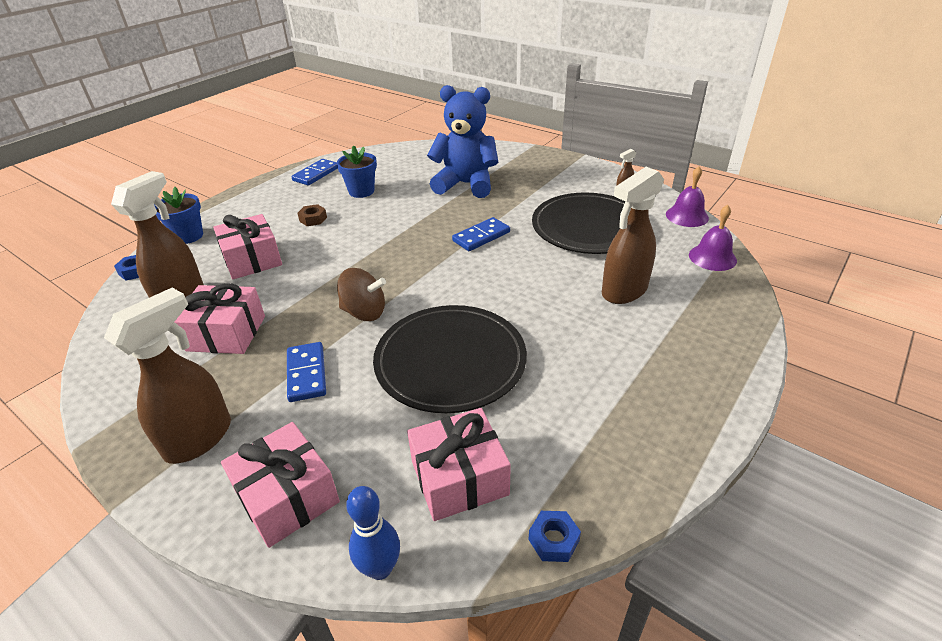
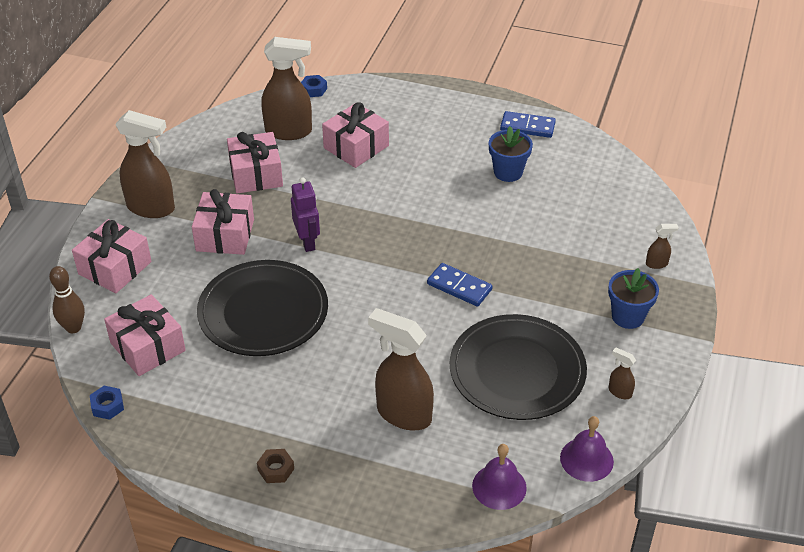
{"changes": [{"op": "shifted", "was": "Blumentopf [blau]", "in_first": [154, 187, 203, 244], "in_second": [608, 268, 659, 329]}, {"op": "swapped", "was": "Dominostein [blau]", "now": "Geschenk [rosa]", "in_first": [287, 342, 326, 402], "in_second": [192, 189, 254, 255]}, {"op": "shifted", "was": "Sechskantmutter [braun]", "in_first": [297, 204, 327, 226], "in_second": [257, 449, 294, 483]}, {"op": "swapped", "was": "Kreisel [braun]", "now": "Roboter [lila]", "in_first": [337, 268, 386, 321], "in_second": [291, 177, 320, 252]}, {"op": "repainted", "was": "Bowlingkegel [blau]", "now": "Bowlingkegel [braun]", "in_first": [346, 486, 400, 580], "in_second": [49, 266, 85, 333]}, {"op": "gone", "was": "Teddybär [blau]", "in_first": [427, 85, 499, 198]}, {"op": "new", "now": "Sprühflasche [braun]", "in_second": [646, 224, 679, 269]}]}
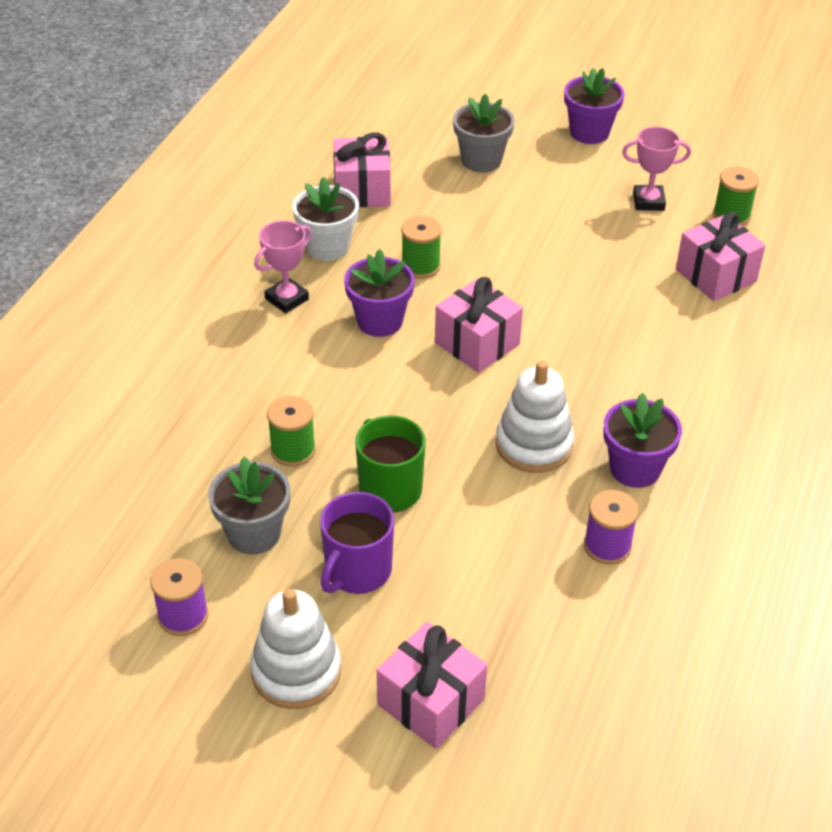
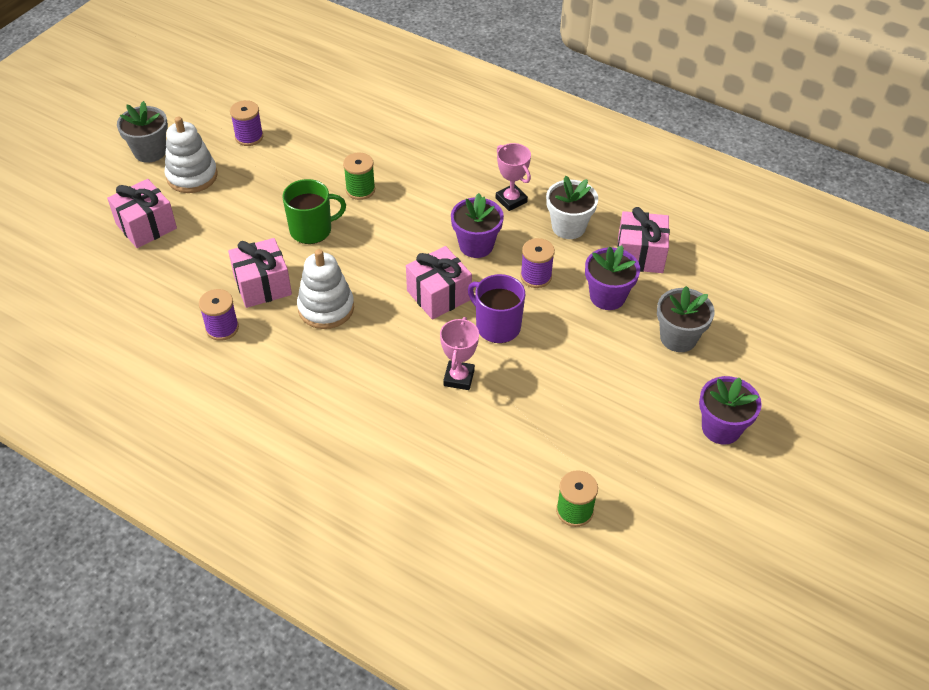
{"changes": [{"op": "shifted", "was": "Blumentopf [grau]", "in_first": [208, 457, 290, 555], "in_second": [117, 101, 168, 163]}, {"op": "shifted", "was": "Tasse [lila]", "in_first": [320, 492, 394, 594], "in_second": [468, 274, 525, 343]}, {"op": "repainted", "was": "Garnrolle [grün]", "now": "Garnrolle [lila]", "in_first": [401, 216, 442, 279], "in_second": [520, 238, 555, 288]}, {"op": "shifted", "was": "Blumentopf [lila]", "in_first": [603, 393, 682, 488], "in_second": [585, 245, 640, 310]}, {"op": "shifted", "was": "Pokal [rosa]", "in_first": [622, 126, 691, 211], "in_second": [440, 317, 479, 390]}, {"op": "shifted", "was": "Geschenk [rosa]", "in_first": [676, 212, 766, 301], "in_second": [228, 238, 292, 308]}]}
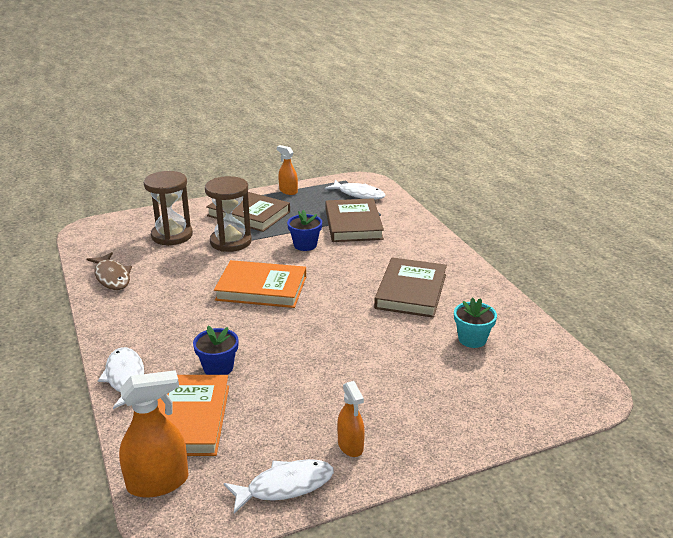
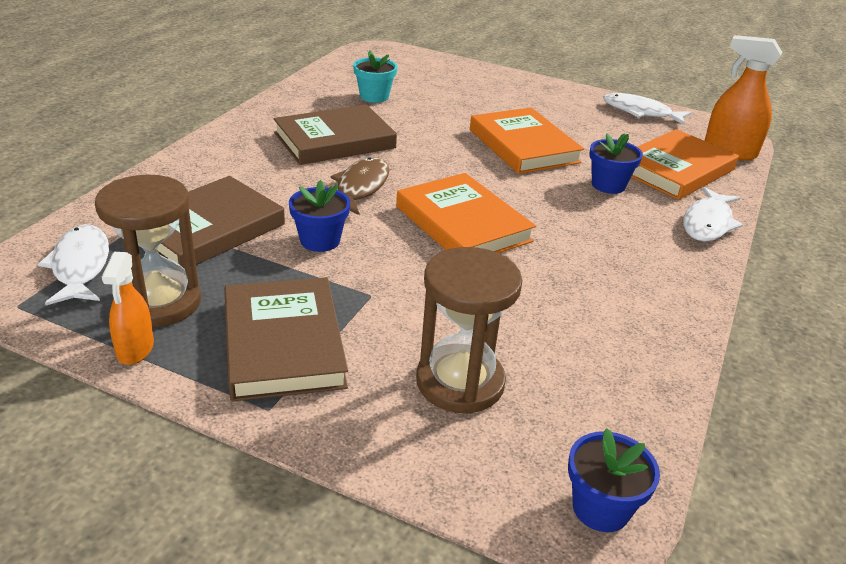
{"changes": [{"op": "shifted", "was": "Fisch [braun]", "in_first": [86, 252, 132, 290], "in_second": [331, 157, 389, 215]}, {"op": "shifted", "was": "Sanduhr [braun]", "in_first": [205, 176, 252, 252], "in_second": [95, 175, 201, 327]}, {"op": "gone", "was": "Sprühflasche [orange]", "in_first": [337, 381, 365, 457]}, {"op": "new", "now": "Buch [orange]", "in_second": [470, 107, 584, 174]}, {"op": "new", "now": "Blumentopf [blau]", "in_second": [568, 428, 660, 532]}]}
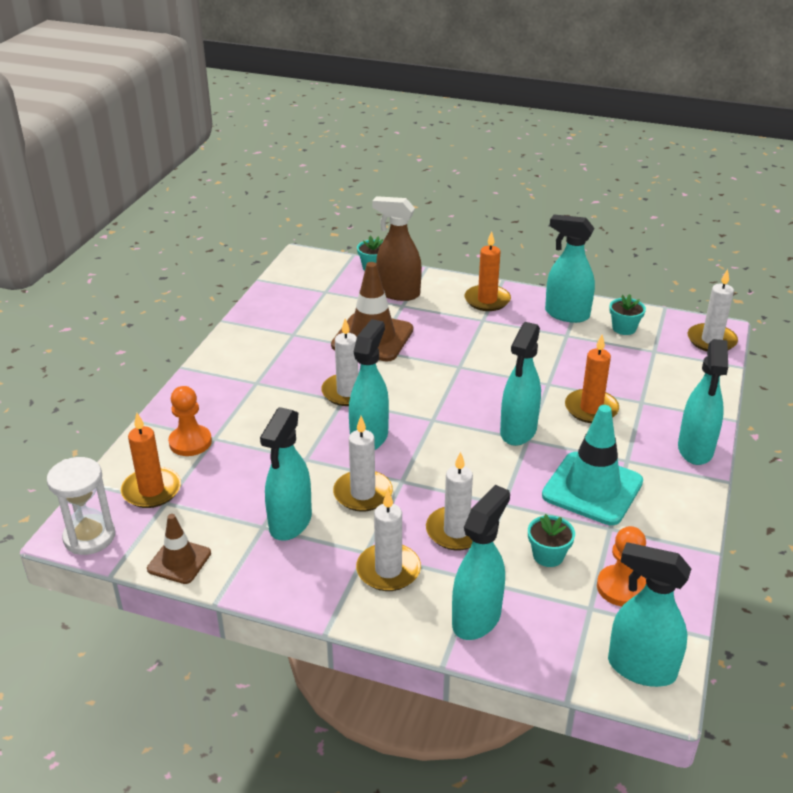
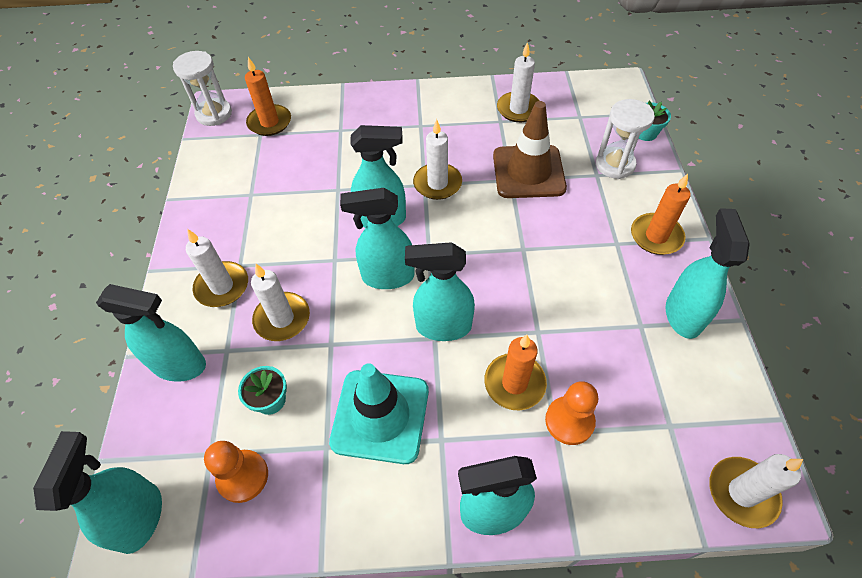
{"changes": [{"op": "gone", "was": "Leitkegel [braun]", "in_first": [147, 514, 211, 584]}, {"op": "shifted", "was": "Bauer [orange]", "in_first": [168, 386, 212, 456], "in_second": [545, 381, 598, 445]}, {"op": "shifted", "was": "Sprühflasche [türkis]", "in_first": [260, 407, 312, 541], "in_second": [340, 188, 415, 289]}, {"op": "shifted", "was": "Kerze [weiß]", "in_first": [333, 416, 393, 512], "in_second": [497, 42, 540, 122]}, {"op": "swapped", "was": "Sprühflasche [braun]", "now": "Sanduhr [weiß]", "in_first": [372, 196, 422, 301], "in_second": [596, 99, 655, 179]}, {"op": "gone", "was": "Blumentopf [türkis]", "in_first": [609, 294, 646, 335]}]}
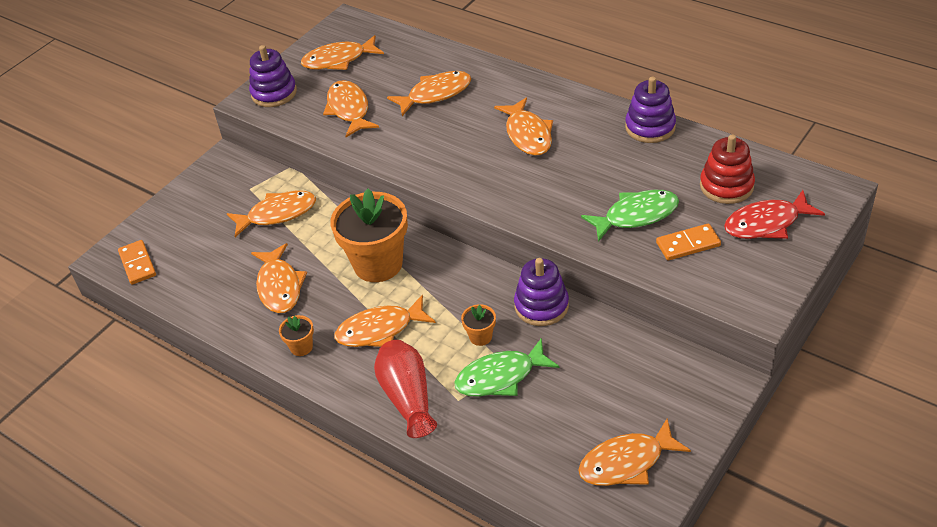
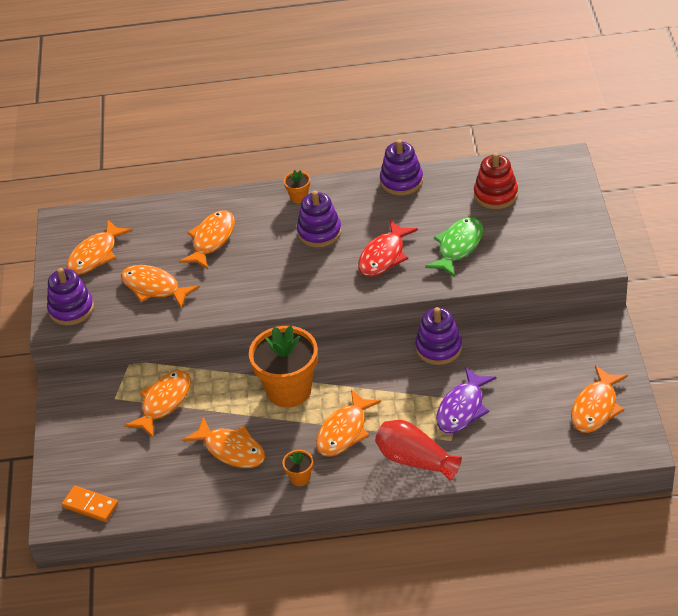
{"changes": [{"op": "repainted", "was": "Fisch [grün]", "now": "Fisch [lila]", "in_first": [454, 338, 560, 397], "in_second": [436, 367, 497, 434]}, {"op": "shifted", "was": "Blumentopf [orange]", "in_first": [461, 304, 496, 346], "in_second": [284, 170, 310, 203]}, {"op": "swapped", "was": "Fisch [orange]", "now": "Stapelspielzeug [lila]", "in_first": [494, 97, 553, 156], "in_second": [297, 191, 342, 248]}, {"op": "gone", "was": "Dominostein [orange]", "in_first": [656, 223, 721, 261]}, {"op": "shifted", "was": "Fisch [rot]", "in_first": [724, 190, 825, 239], "in_second": [358, 219, 418, 277]}]}
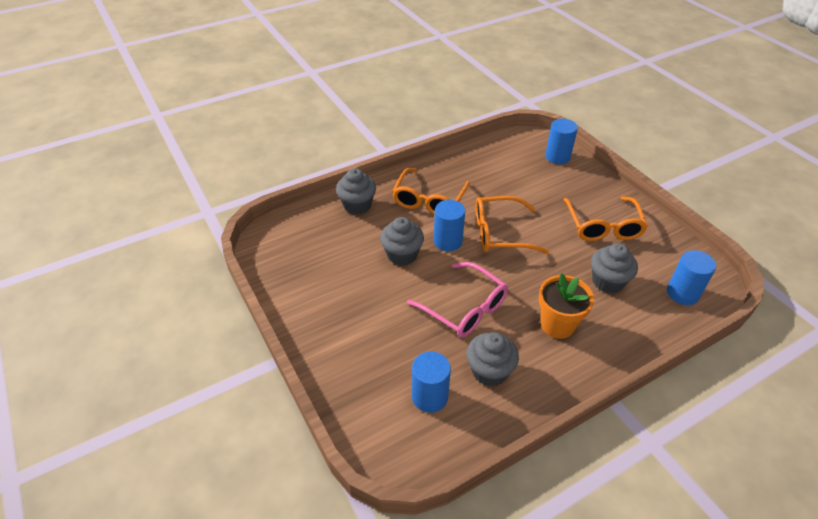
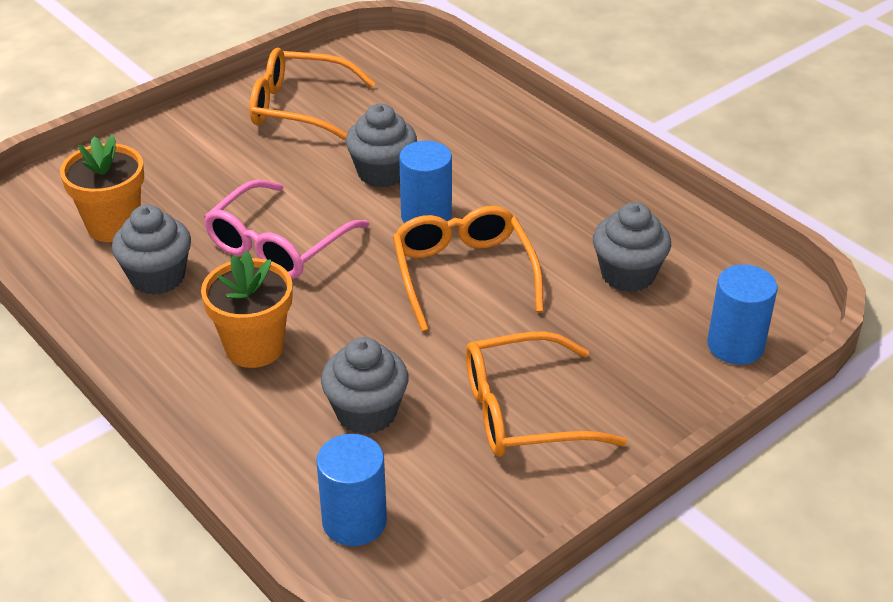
{"changes": [{"op": "shifted", "was": "Muffin [grau]", "in_first": [336, 168, 376, 215], "in_second": [593, 202, 671, 292]}, {"op": "shifted", "was": "Brille [orange]", "in_first": [392, 168, 470, 215], "in_second": [250, 48, 375, 141]}, {"op": "swapped", "was": "Vollzylinder [blau]", "now": "Blumentopf [orange]", "in_first": [412, 352, 451, 413], "in_second": [60, 135, 144, 242]}]}
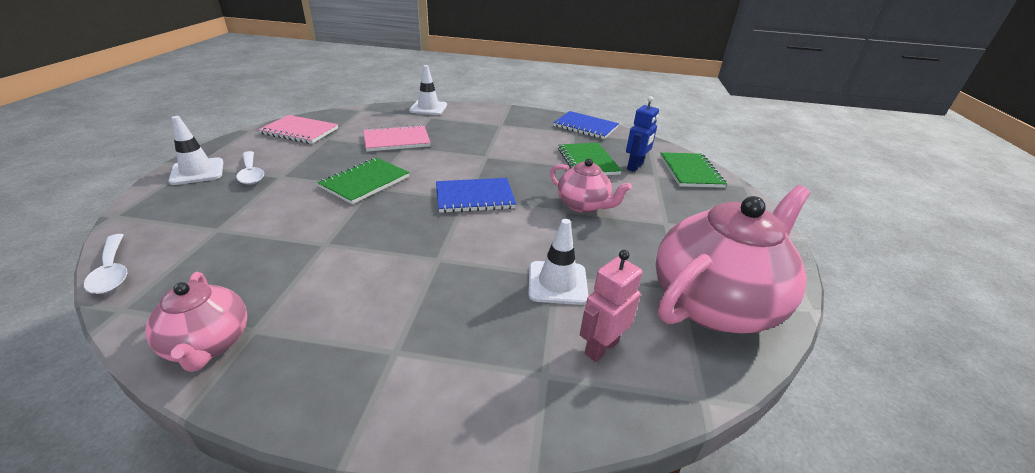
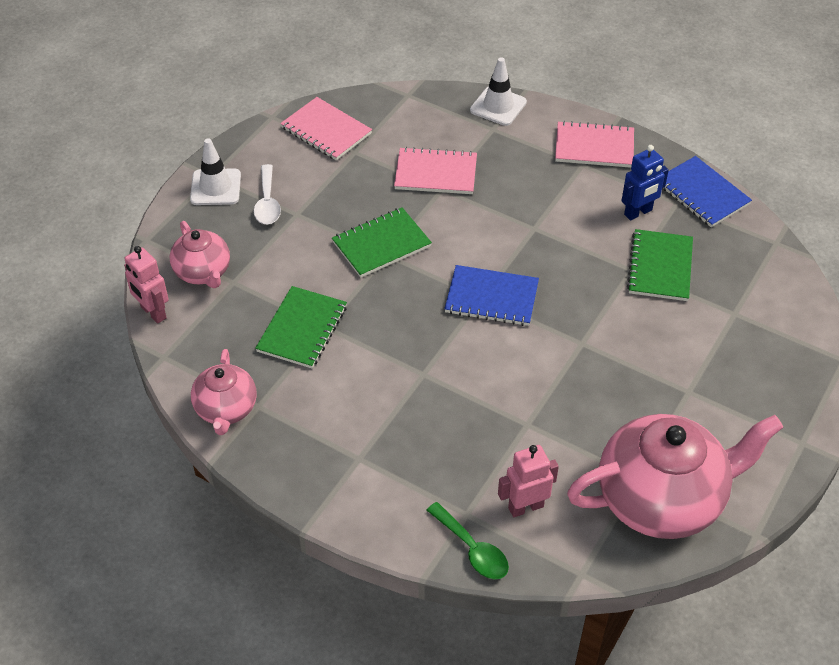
{"changes": [{"op": "swapped", "was": "Löffel [weiß]", "now": "Roboter [rosa]", "in_first": [84, 234, 128, 294], "in_second": [124, 246, 169, 324]}, {"op": "gone", "was": "Leitkegel [weiß]", "in_first": [528, 219, 588, 305]}, {"op": "shifted", "was": "Teekanne [rosa]", "in_first": [550, 159, 632, 213], "in_second": [170, 221, 230, 288]}, {"op": "shifted", "was": "Roboter [blau]", "in_first": [626, 96, 659, 172], "in_second": [621, 145, 669, 221]}, {"op": "shifted", "was": "Notizbuch [grün]", "in_first": [660, 152, 727, 188], "in_second": [255, 286, 347, 368]}, {"op": "new", "now": "Löffel [grün]", "in_second": [427, 502, 509, 579]}, {"op": "new", "now": "Notizbuch [rosa]", "in_second": [555, 121, 634, 168]}]}
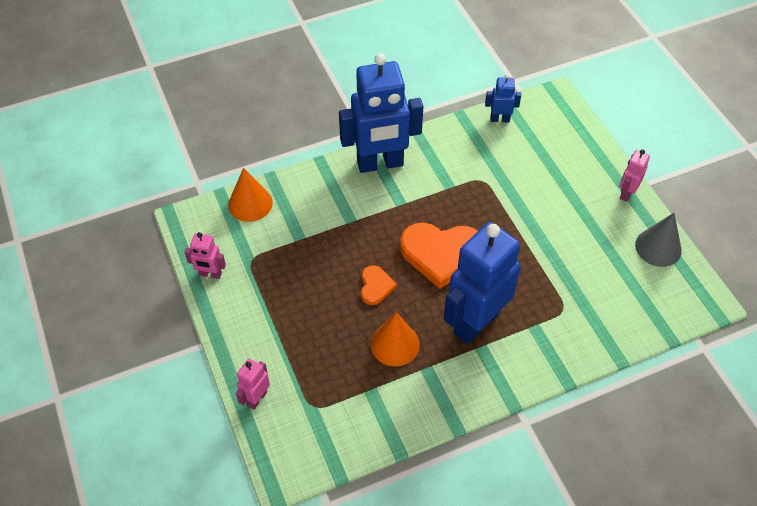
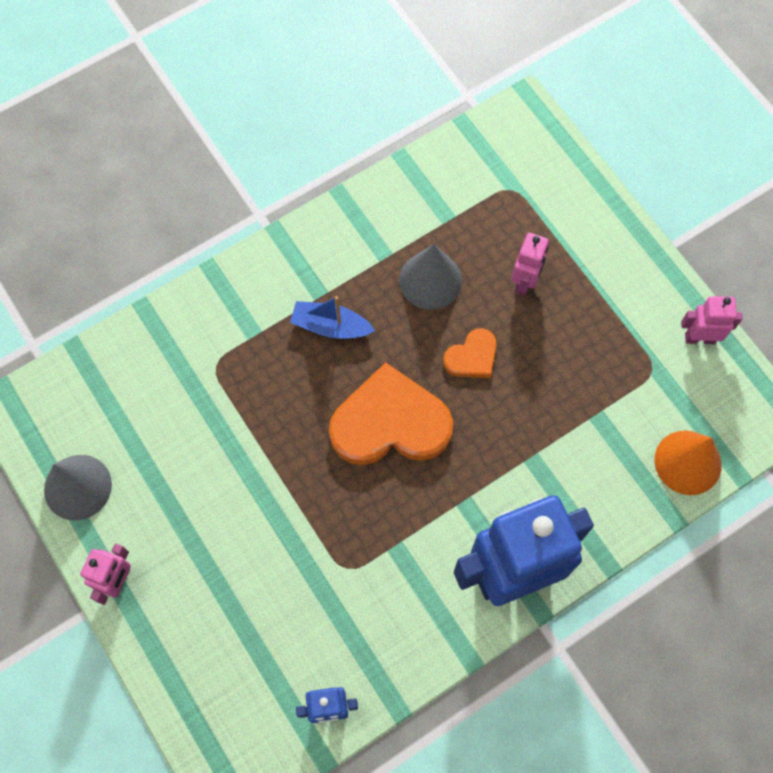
{"changes": [{"op": "shifted", "was": "Roboter [rosa]", "in_first": [236, 358, 270, 410], "in_second": [511, 233, 549, 295]}, {"op": "rotated", "was": "Herz [orange]", "in_first": [361, 265, 397, 305], "in_second": [443, 328, 497, 378], "clockwise": -120}, {"op": "repainted", "was": "Kegel [orange]", "now": "Kegel [grau]", "in_first": [371, 313, 420, 366], "in_second": [399, 244, 462, 310]}, {"op": "swapped", "was": "Roboter [blau]", "now": "Boot [blau]", "in_first": [444, 222, 521, 344], "in_second": [290, 296, 375, 339]}]}
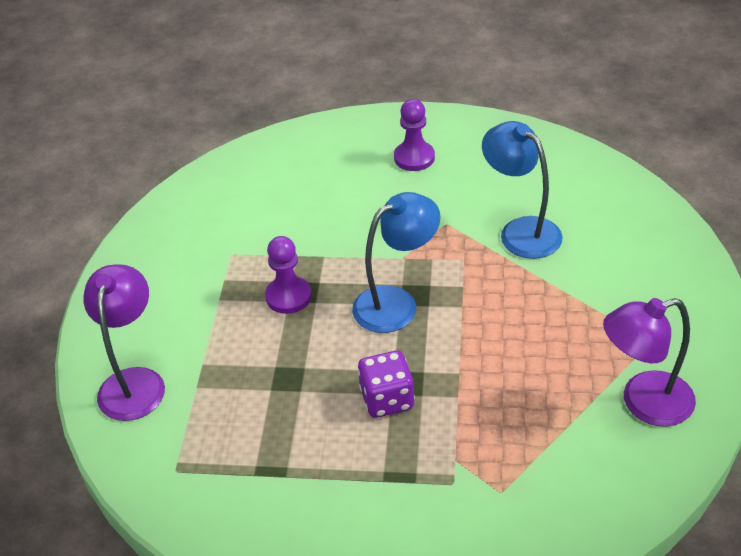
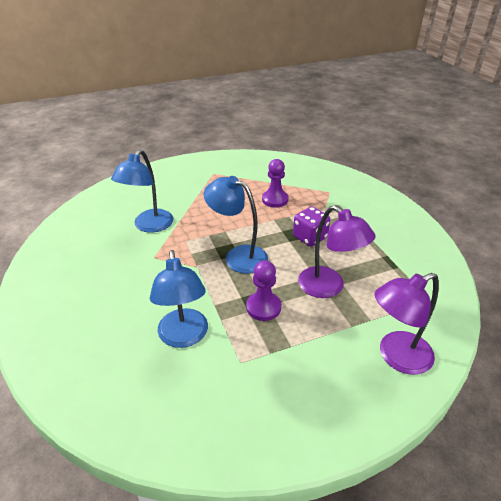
{"changes": [{"op": "shifted", "was": "Bauer [lila]", "in_first": [394, 99, 435, 171], "in_second": [262, 159, 289, 208]}, {"op": "shifted", "was": "Lampe [lila]", "in_first": [603, 298, 696, 427], "in_second": [298, 206, 376, 298]}, {"op": "new", "now": "Lampe [blau]", "in_second": [150, 250, 208, 348]}]}
